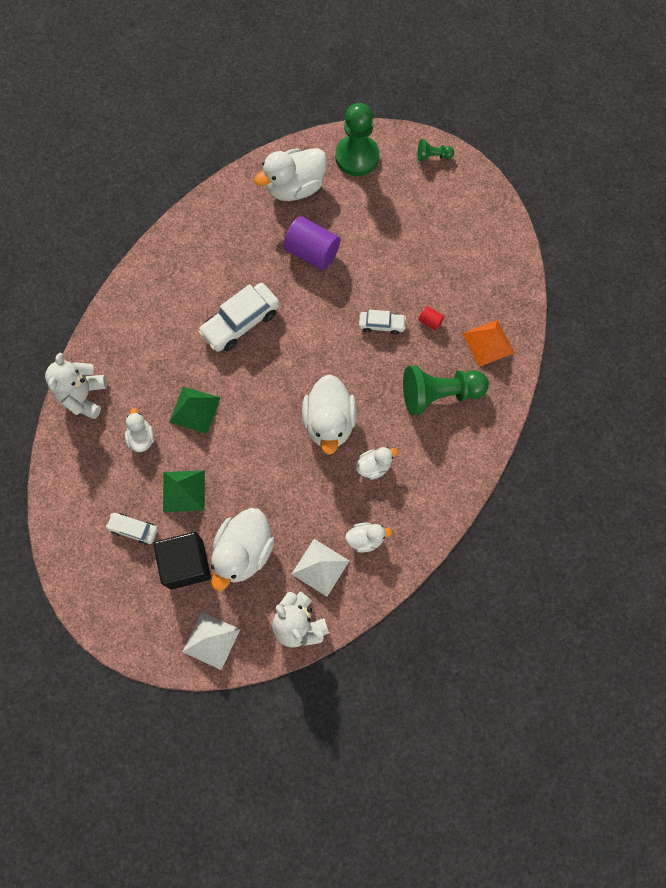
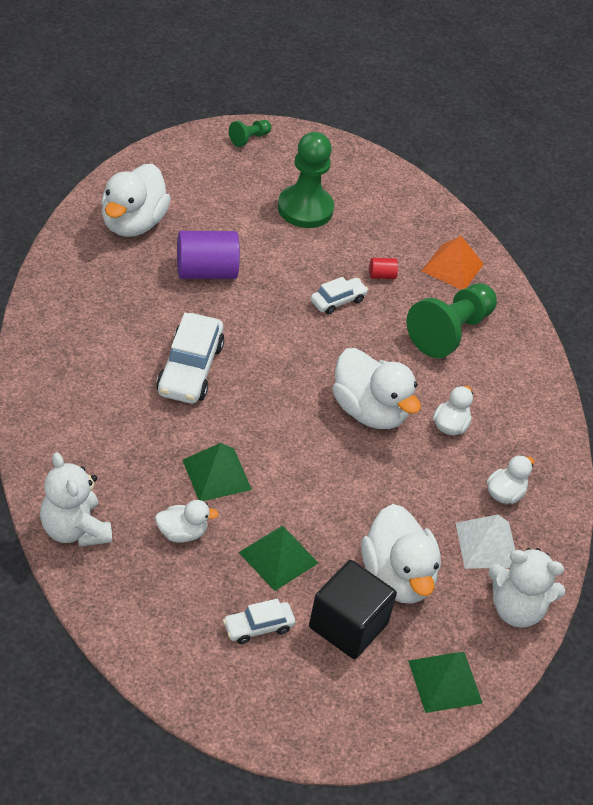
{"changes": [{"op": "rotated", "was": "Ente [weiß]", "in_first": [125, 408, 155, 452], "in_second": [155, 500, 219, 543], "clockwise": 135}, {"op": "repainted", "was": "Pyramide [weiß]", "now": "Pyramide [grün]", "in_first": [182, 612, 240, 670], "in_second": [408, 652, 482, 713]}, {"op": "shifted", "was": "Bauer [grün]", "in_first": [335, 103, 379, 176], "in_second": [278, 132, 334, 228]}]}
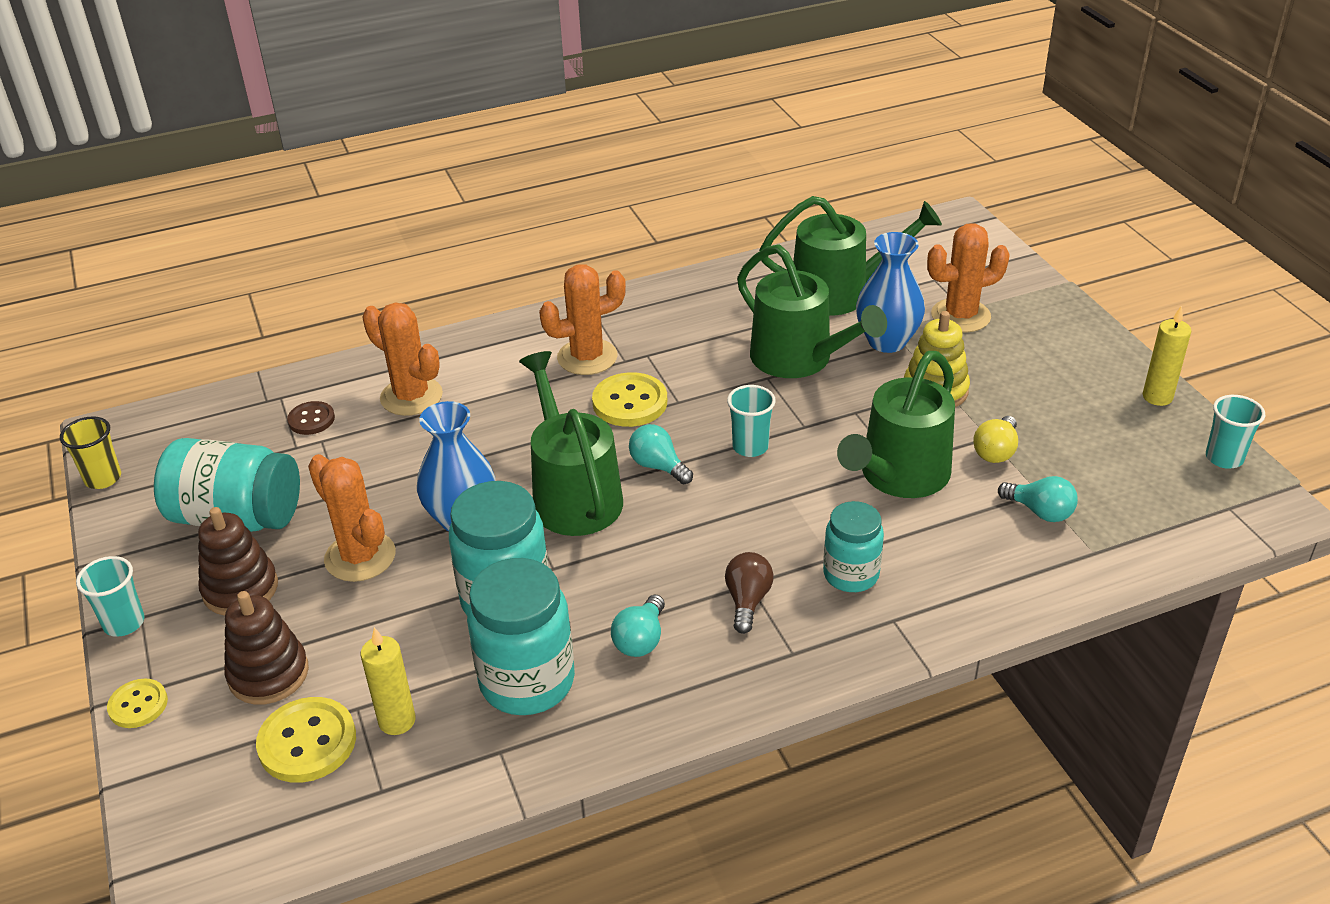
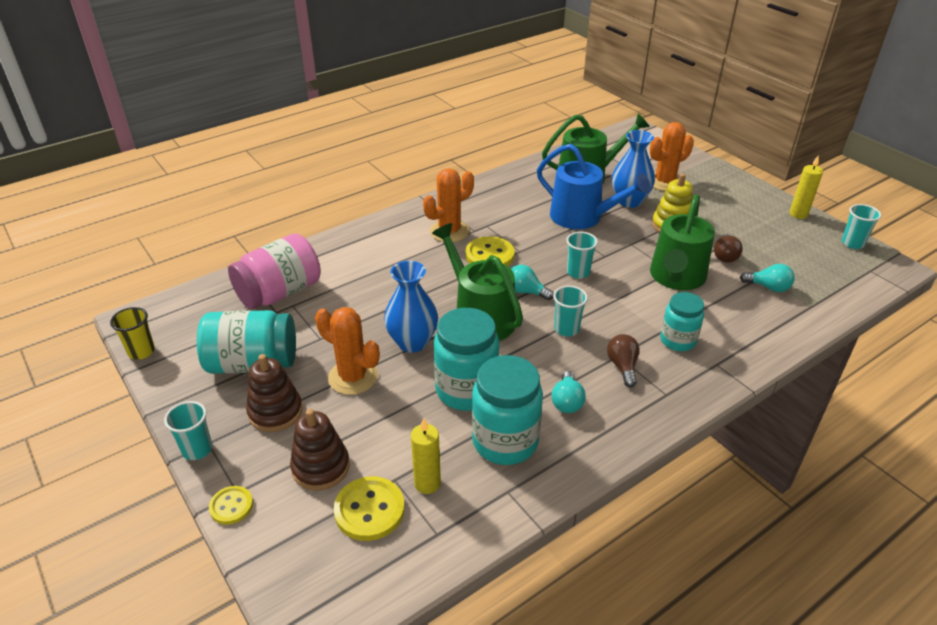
{"changes": [{"op": "swapped", "was": "Knopf [braun]", "now": "Einmachglas [rosa]", "in_first": [287, 401, 335, 435], "in_second": [228, 234, 321, 309]}, {"op": "gone", "was": "Kaktus [orange]", "in_first": [362, 303, 443, 416]}, {"op": "repainted", "was": "Gießkanne [grün]", "now": "Gießkanne [blau]", "in_first": [737, 244, 887, 378], "in_second": [537, 144, 651, 229]}, {"op": "repainted", "was": "Glühbirne [gelb]", "now": "Glühbirne [braun]", "in_first": [973, 416, 1018, 463], "in_second": [714, 234, 743, 263]}, {"op": "new", "now": "Becher [türkis]", "in_second": [553, 286, 588, 336]}]}
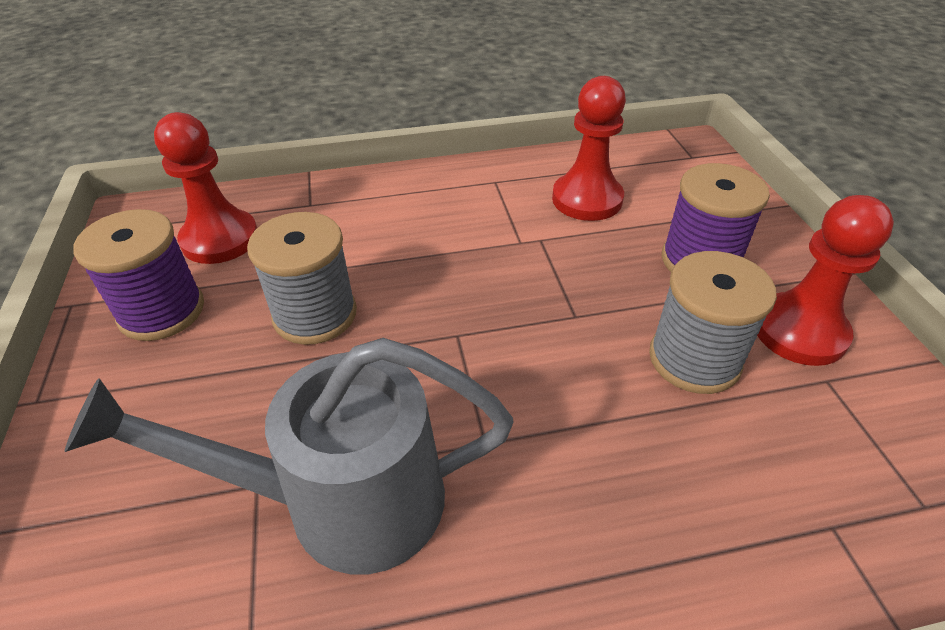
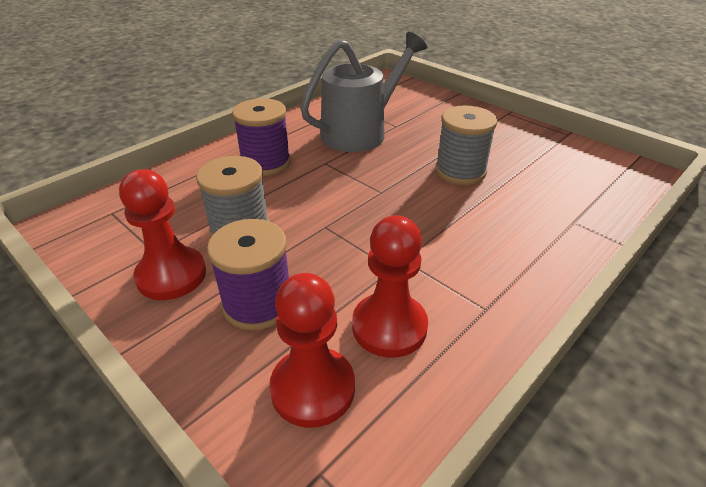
{"changes": [{"op": "shifted", "was": "Garnrolle [lila]", "in_first": [73, 209, 204, 341], "in_second": [232, 98, 291, 176]}, {"op": "shifted", "was": "Bauer [rot]", "in_first": [154, 112, 257, 264], "in_second": [269, 273, 355, 428]}]}
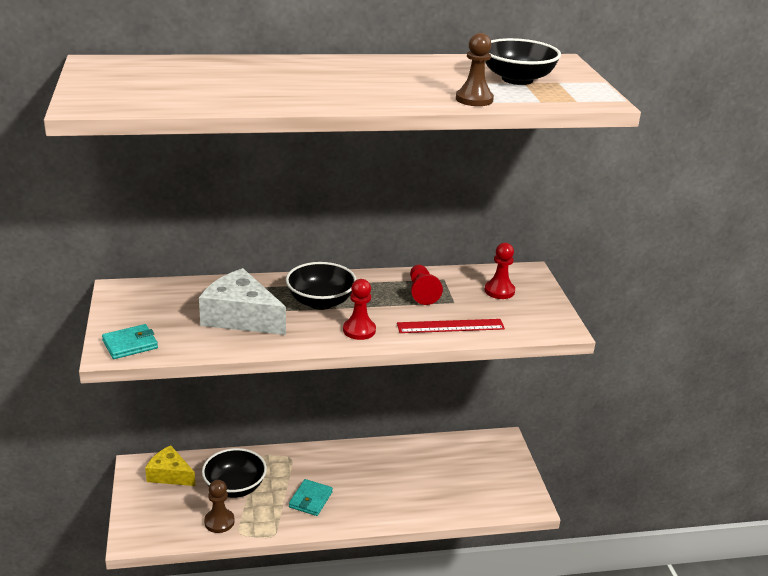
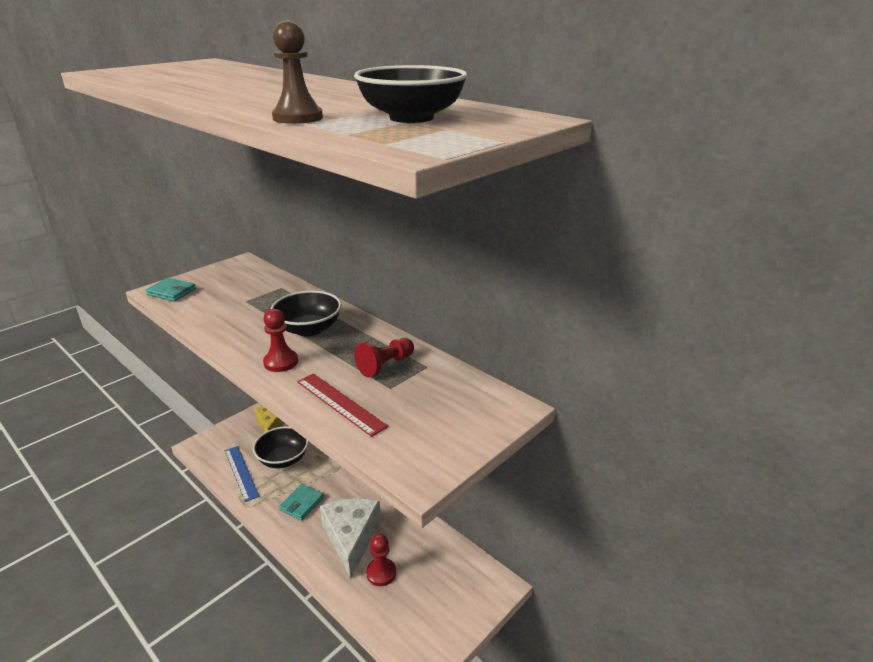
{"changes": [{"op": "shifted", "was": "Käse [weiß]", "in_first": [199, 268, 286, 335], "in_second": [320, 498, 381, 579]}, {"op": "swapped", "was": "Bauer [braun]", "now": "Lineal [blau]", "in_first": [204, 480, 235, 533], "in_second": [225, 446, 260, 502]}, {"op": "rotated", "was": "Geldbörse [türkis]", "in_first": [289, 479, 333, 516], "in_second": [279, 484, 324, 520], "clockwise": -45}, {"op": "shifted", "was": "Bauer [rot]", "in_first": [485, 243, 515, 299], "in_second": [366, 534, 396, 586]}]}
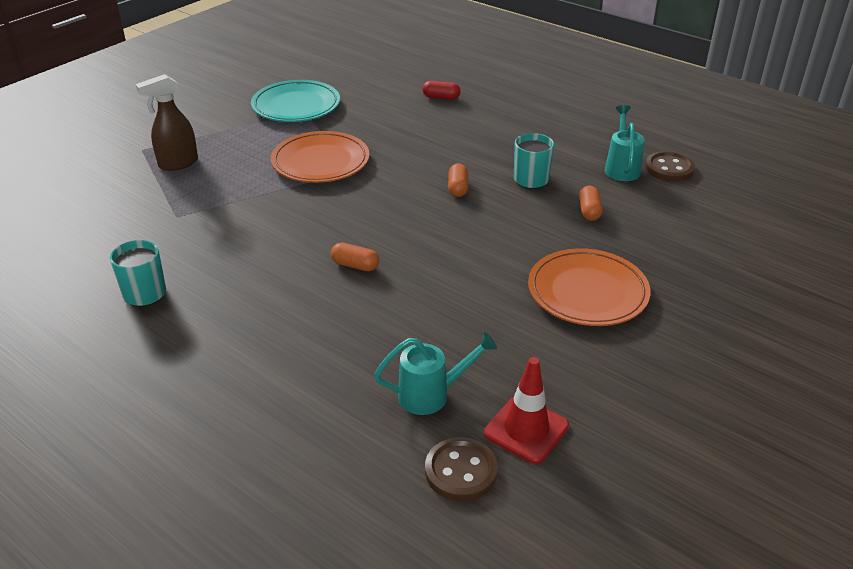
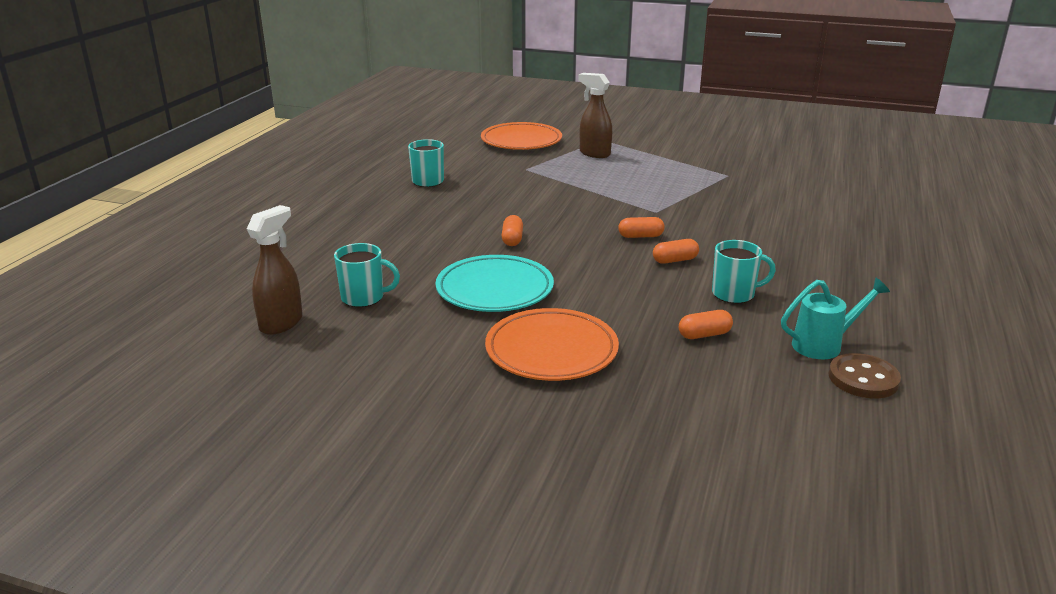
{"changes": [{"op": "shifted", "was": "Teller [türkis]", "in_first": [251, 80, 340, 122], "in_second": [435, 255, 554, 312]}, {"op": "shifted", "was": "Teller [orange]", "in_first": [271, 131, 370, 183], "in_second": [481, 122, 562, 150]}, {"op": "swapped", "was": "Gießkanne [türkis]", "now": "Tasse [türkis]", "in_first": [374, 332, 497, 415], "in_second": [334, 243, 400, 307]}, {"op": "gone", "was": "Kapsel [rot]", "in_first": [422, 81, 461, 100]}, {"op": "swapped", "was": "Knopf [braun]", "now": "Sprühflasche [braun]", "in_first": [425, 437, 498, 501], "in_second": [247, 205, 303, 335]}, {"op": "gone", "was": "Leitkegel [rot]", "in_first": [484, 357, 569, 464]}, {"op": "new", "now": "Kapsel [orange]", "in_second": [618, 217, 665, 238]}]}
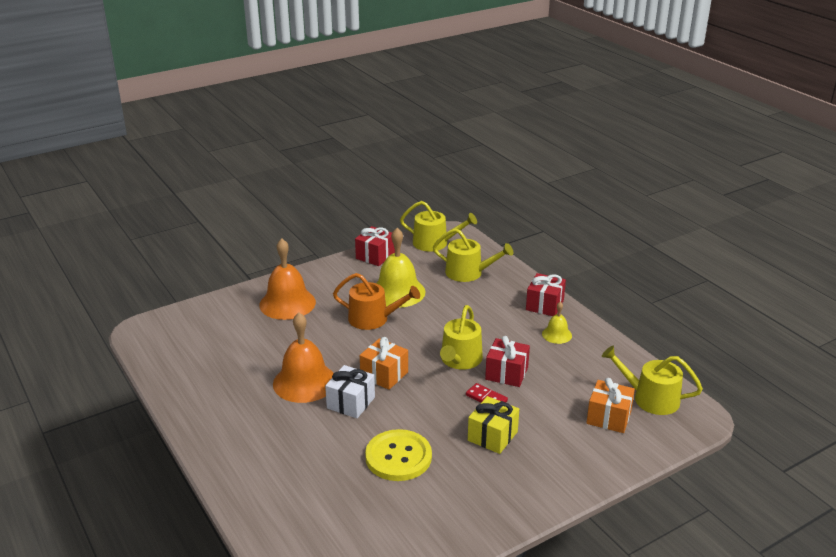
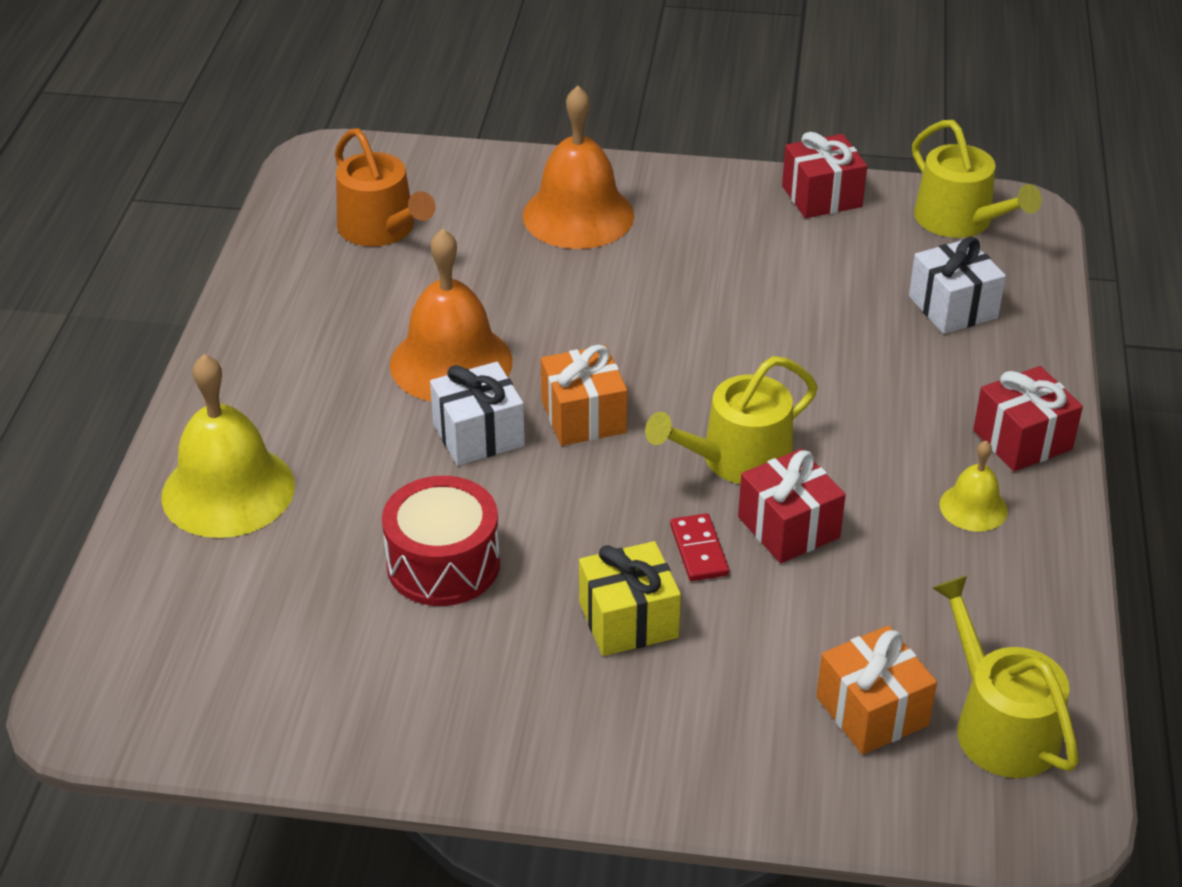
{"changes": [{"op": "shifted", "was": "Gießkanne [orange]", "in_first": [333, 273, 420, 330], "in_second": [335, 128, 436, 247]}, {"op": "swapped", "was": "Knopf [gelb]", "now": "Trommel [rot]", "in_first": [365, 429, 432, 481], "in_second": [382, 476, 500, 606]}, {"op": "shifted", "was": "Glocke [gelb]", "in_first": [376, 228, 426, 308], "in_second": [161, 354, 295, 538]}, {"op": "swapped", "was": "Gießkanne [gelb]", "now": "Geschenk [weiß]", "in_first": [433, 228, 514, 282], "in_second": [909, 237, 1006, 334]}]}
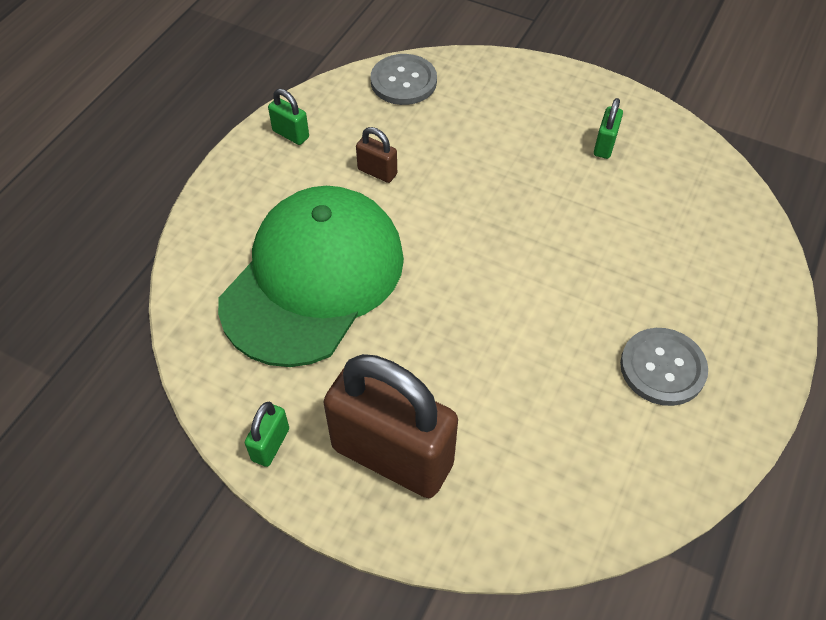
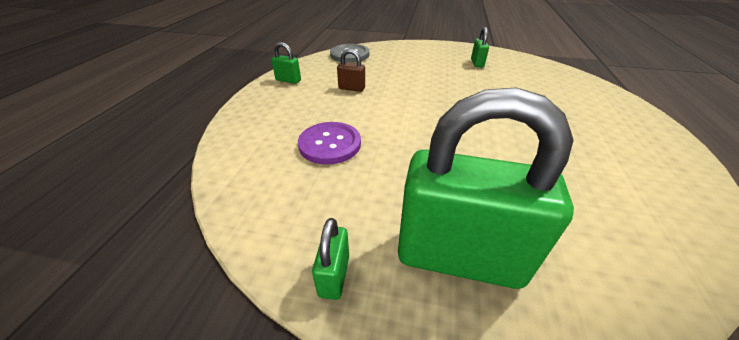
{"changes": [{"op": "swapped", "was": "Kappe [grün]", "now": "Knopf [lila]", "in_first": [218, 186, 404, 367], "in_second": [298, 122, 361, 165]}, {"op": "repainted", "was": "Vorhängeschloss [braun]", "now": "Vorhängeschloss [grün]", "in_first": [323, 354, 458, 498], "in_second": [398, 87, 574, 289]}, {"op": "gone", "was": "Knopf [grau]", "in_first": [620, 328, 708, 406]}]}
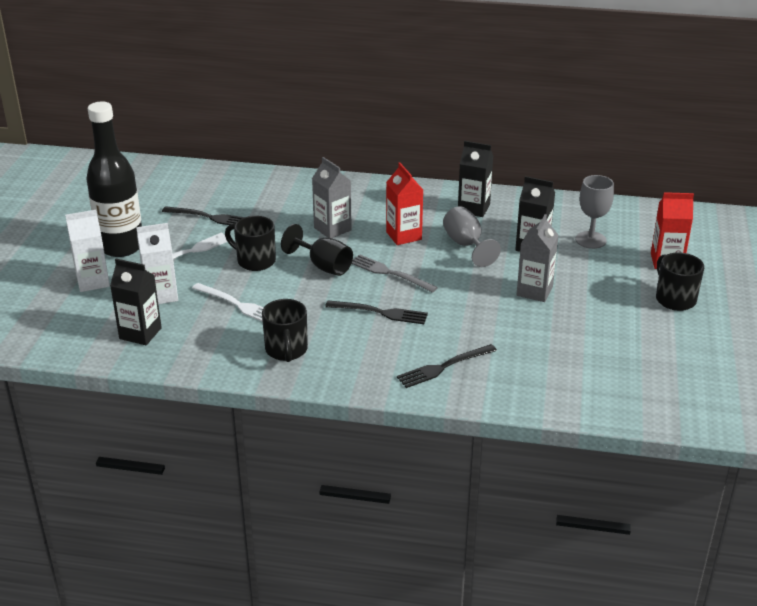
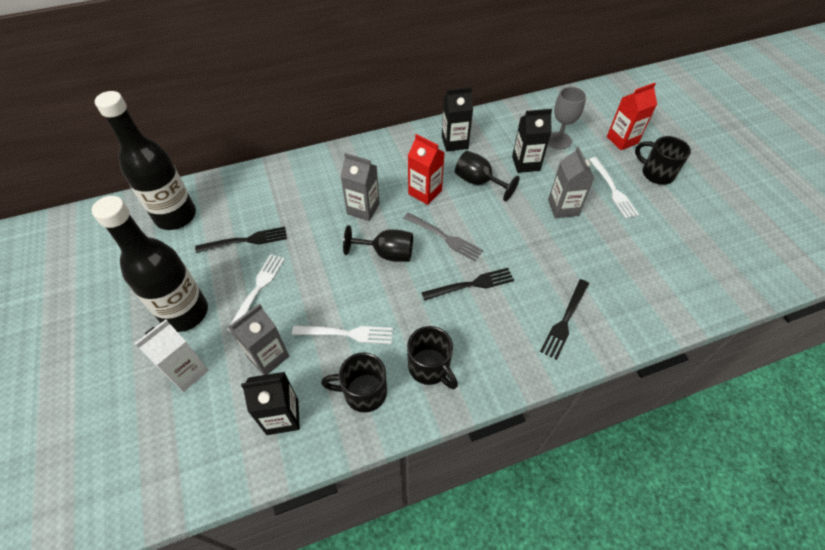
{"changes": [{"op": "repainted", "was": "Getränkekarton [weiß]", "now": "Getränkekarton [grau]", "in_first": [136, 223, 178, 304], "in_second": [228, 303, 289, 375]}, {"op": "shifted", "was": "Tasse [schwarz]", "in_first": [225, 216, 276, 271], "in_second": [321, 352, 387, 413]}, {"op": "rotated", "was": "Gabel [grau]", "in_first": [352, 254, 438, 293], "in_second": [404, 213, 483, 261], "clockwise": -150}, {"op": "repainted", "was": "Kelch [grau]", "now": "Kelch [schwarz]", "in_first": [443, 206, 501, 267], "in_second": [455, 151, 520, 201]}, {"op": "new", "now": "Flasche [schwarz]", "in_second": [95, 91, 196, 230]}, {"op": "new", "now": "Gabel [weiß]", "in_second": [589, 157, 639, 219]}]}
